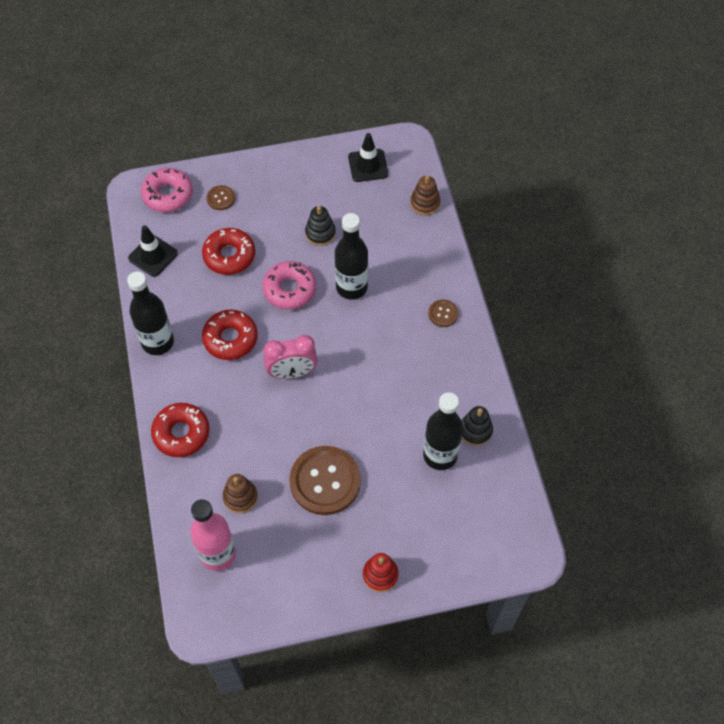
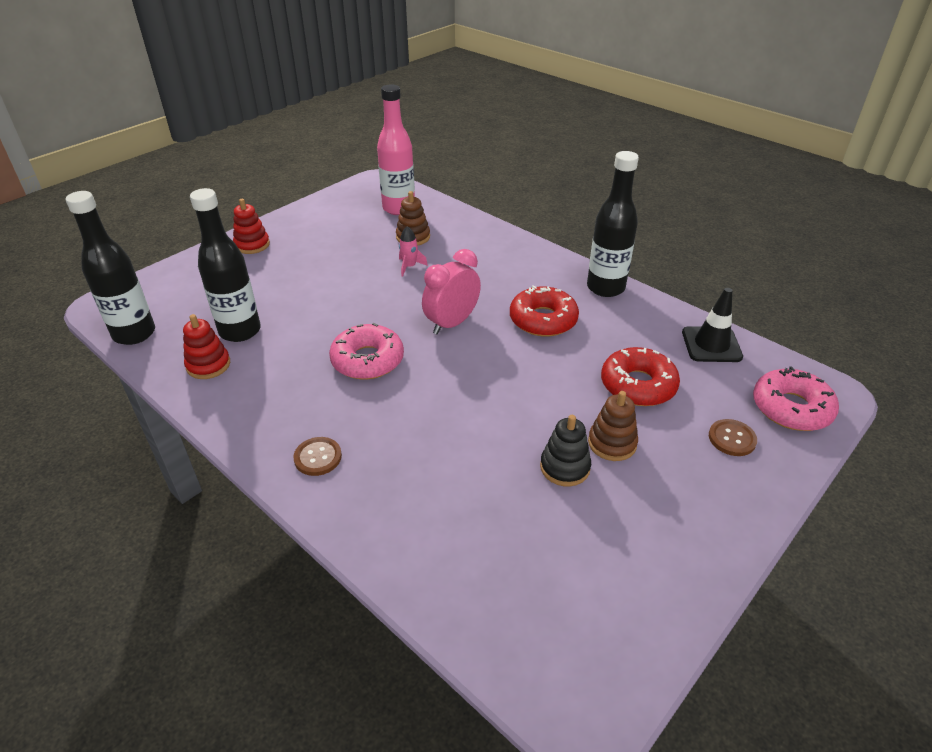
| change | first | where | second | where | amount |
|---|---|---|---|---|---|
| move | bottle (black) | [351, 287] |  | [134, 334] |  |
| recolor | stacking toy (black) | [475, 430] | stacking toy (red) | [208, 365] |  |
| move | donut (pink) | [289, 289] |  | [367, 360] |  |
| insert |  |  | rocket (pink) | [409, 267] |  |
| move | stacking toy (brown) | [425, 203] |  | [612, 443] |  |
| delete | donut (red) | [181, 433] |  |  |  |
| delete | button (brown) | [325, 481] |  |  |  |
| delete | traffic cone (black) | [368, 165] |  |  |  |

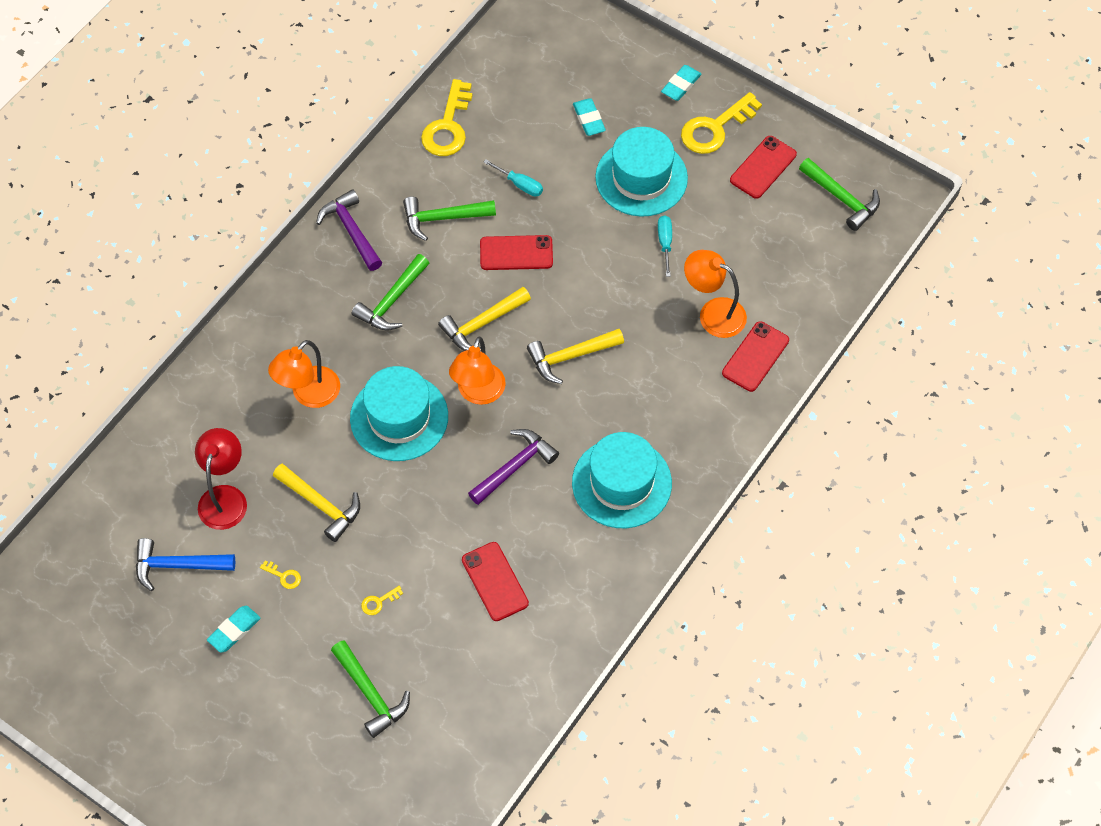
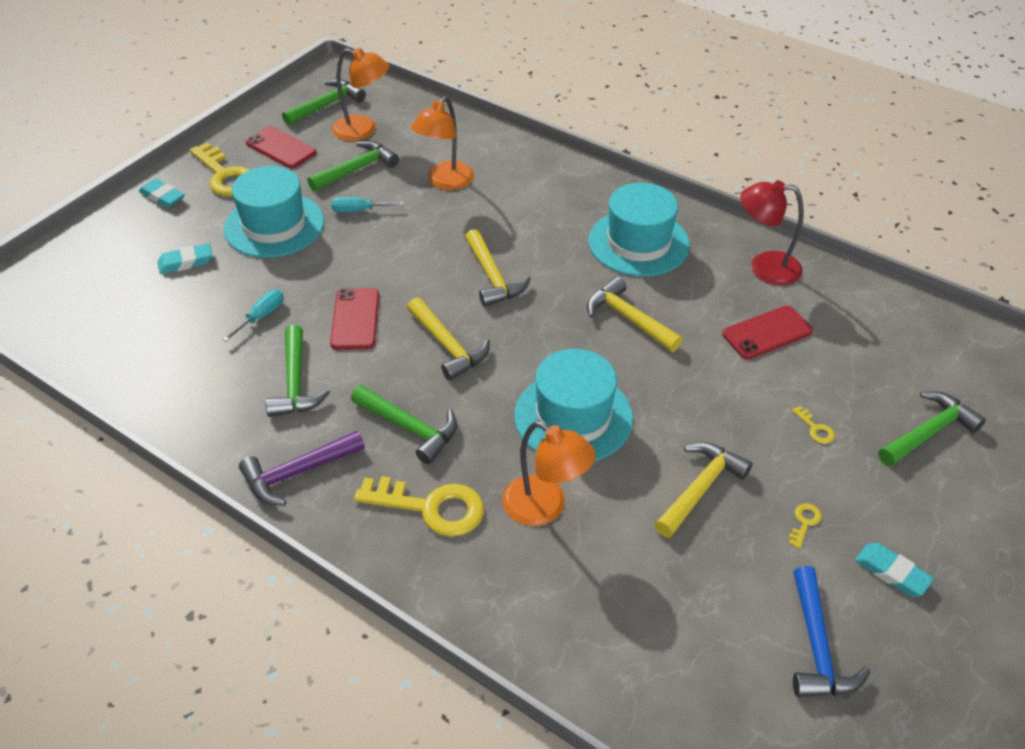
| change | first | where | second | where | amount |
|---|---|---|---|---|---|
| insert |  |  | hammer (green) | [357, 169] |  |
| move | lamp (orange) | [478, 393] |  | [363, 130] |  |
| move | key (yellow) | [448, 126] |  | [431, 507] |  |
| recolor | hammer (purple) | [515, 467] | hammer (yellow) | [628, 318] |  |
| move | lamp (red) | [225, 497] |  | [764, 267] |  |
| delete | phone (red) | [755, 356] |  |  |  |

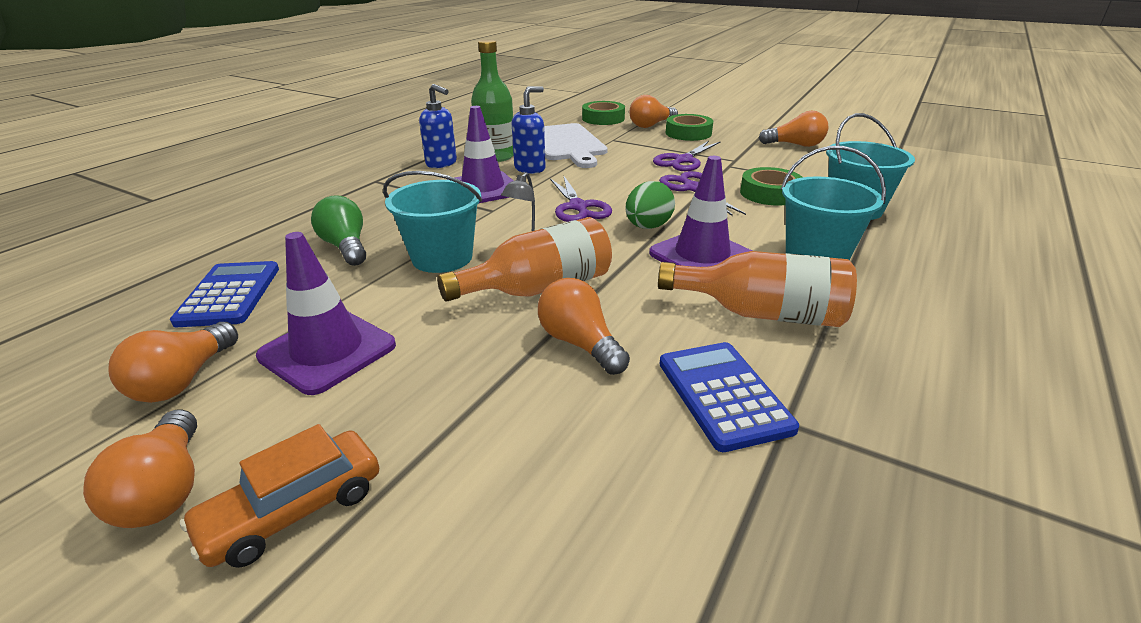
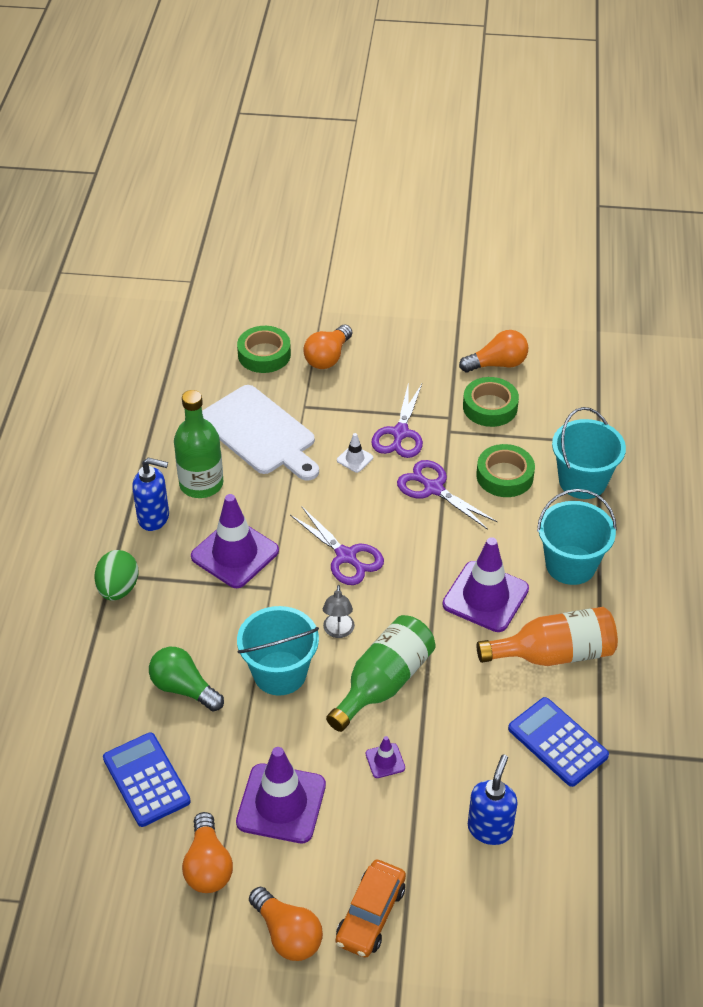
| change | first | where | second | where | amount |
|---|---|---|---|---|---|
| move | egg (green) | [648, 227] |  | [118, 589] |  |
| recolor | bottle (orange) | [539, 288] | bottle (green) | [383, 683] |  |
| insert |  |  | traffic cone (white) | [355, 459] |  |
| insert |  |  | traffic cone (purple) | [385, 761] |  |
| move | tape (green) | [688, 133] |  | [490, 407] |  |
| move | soap dispenser (blue) | [530, 169] |  | [490, 828] |  |
| delete | light bulb (orange) | [580, 343] |  |  |  |

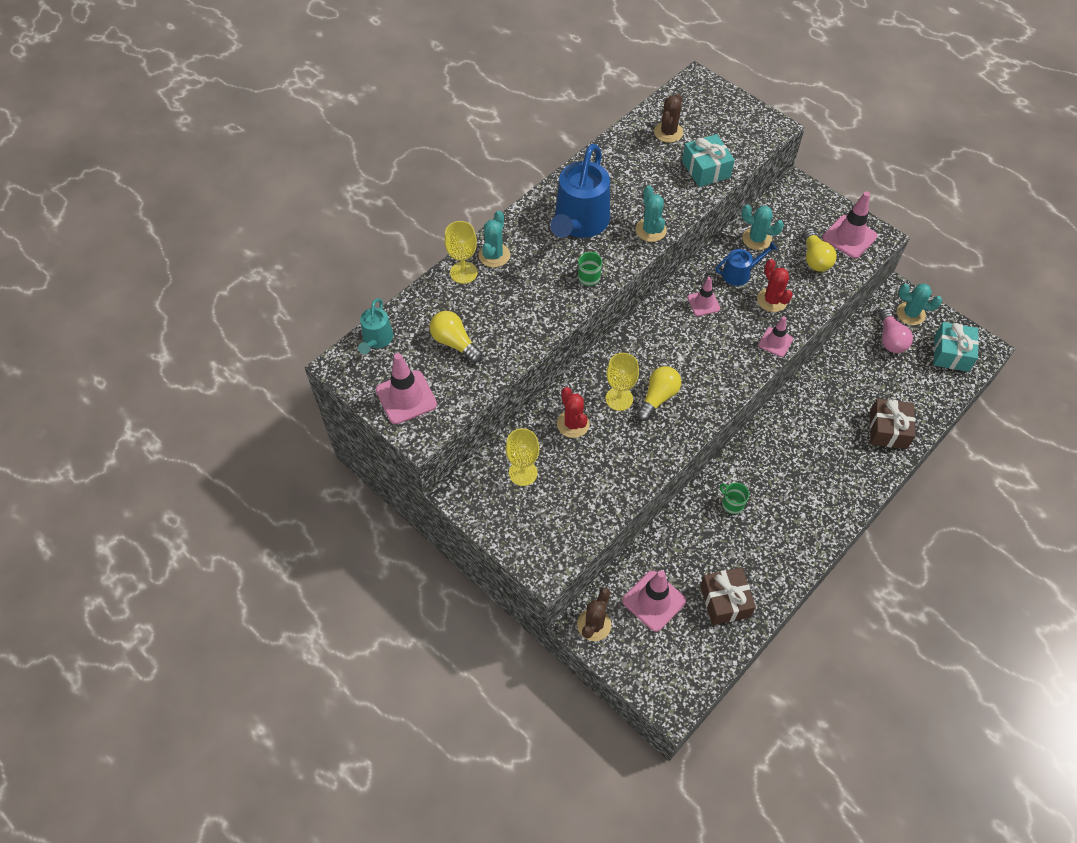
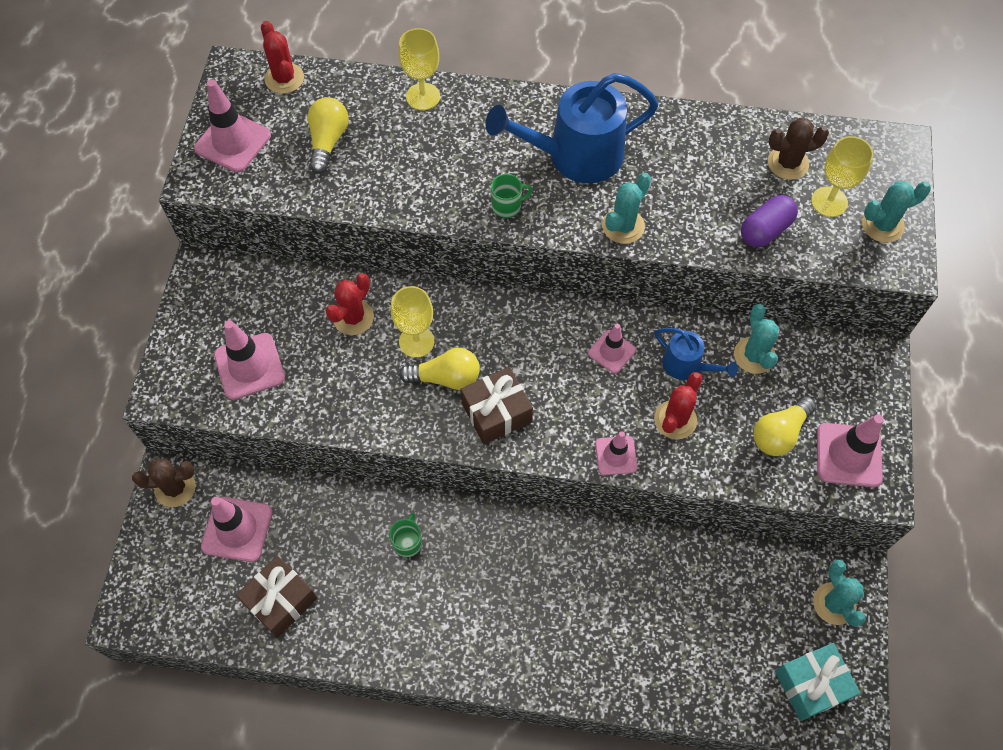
| change | first | where | second | where | amount |
|---|---|---|---|---|---|
| insert |  |  | traffic cone (pink) | [249, 366] |  |
| replace | watering can (turquoise) | [377, 340] | cactus (red) | [284, 78] |  |
| move | gift (brown) | [888, 430] |  | [496, 412] |  |
| replace | gift (turquoise) | [706, 169] | capsule (purple) | [765, 230] |  |
| move | goblet (yellow) | [523, 473] |  | [829, 202] |  |
| move | cactus (turquoise) | [494, 255] |  | [882, 225] |  |
| delete | light bulb (pink) | [890, 339] |  |  |  |

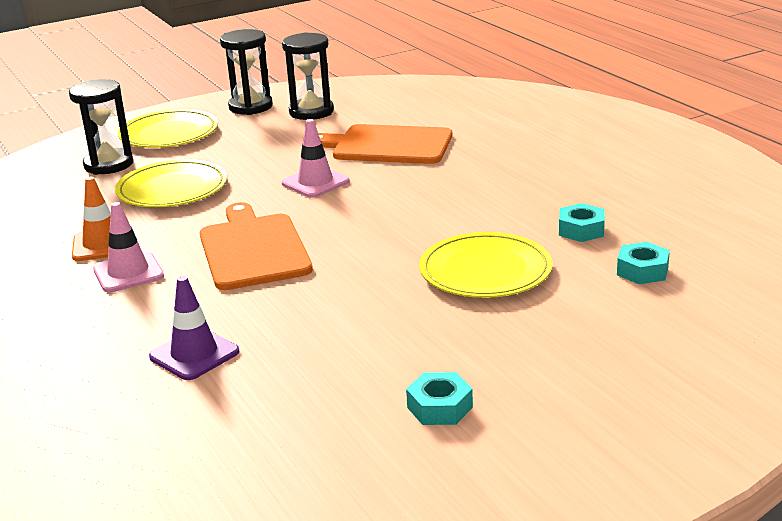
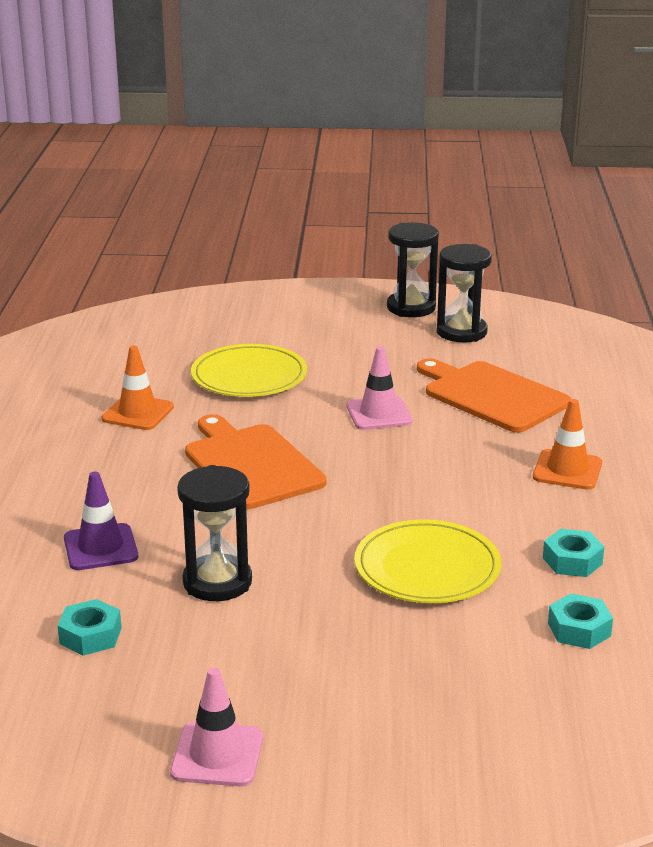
| change | first | where | second | where | amount |
|---|---|---|---|---|---|
| move | nut (turquoise) | [440, 407] |  | [90, 635] |  |
| move | traffic cone (pink) | [128, 273] |  | [217, 755] |  |
| move | hourglass (black) | [108, 165] |  | [217, 582] |  |
| rotate | cutting board (orange) | [253, 249] |  | [251, 464] | 45 degrees counterclockwise |
| insert |  |  | traffic cone (orange) | [567, 470] |  |
| delete | plate (yellow) | [169, 134] |  |  |  |

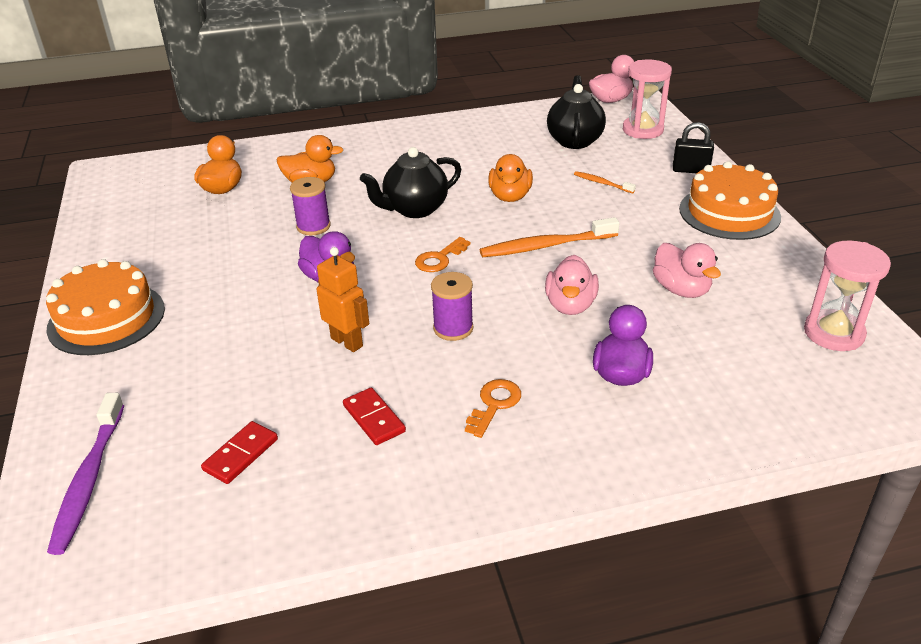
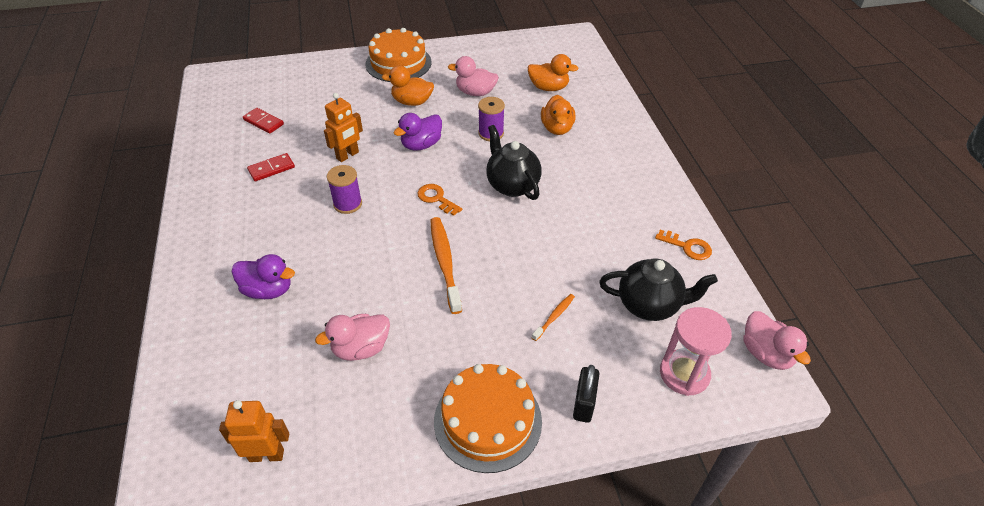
| change | first | where | second | where | amount |
|---|---|---|---|---|---|
| replace | hourglass (pink) | [833, 333] | robot (orange) | [266, 455] |  |
| move | duck (orange) | [510, 196] |  | [412, 102] |  |
| move | duck (pink) | [570, 305] |  | [475, 92] |  |
| move | key (orange) | [494, 404] |  | [687, 247] |  |
| delete | toothbrush (purple) | [89, 480] |  |  |  |

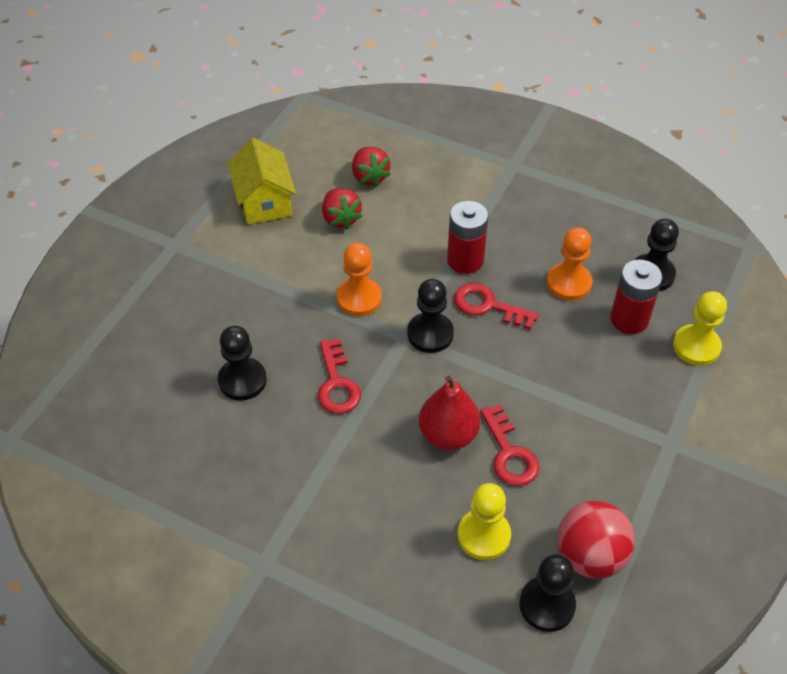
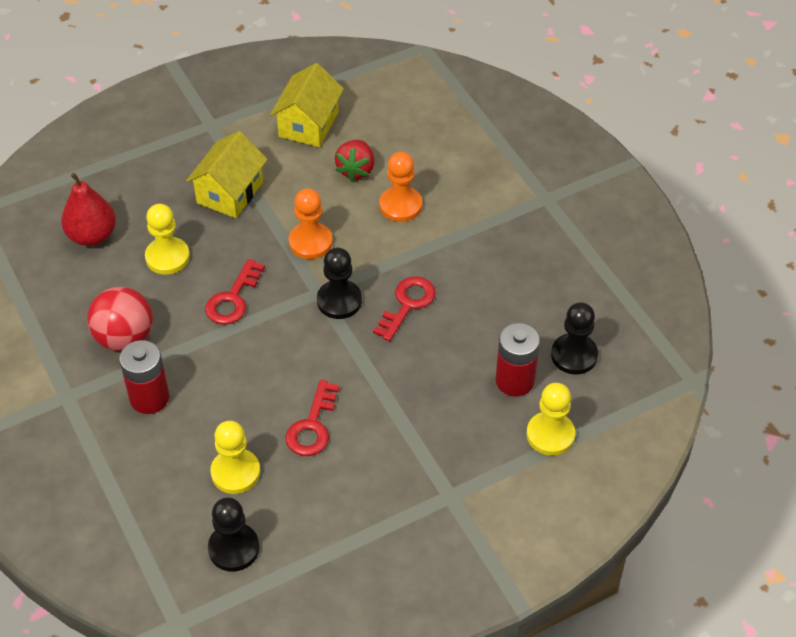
| change | first | where | second | where | amount |
|---|---|---|---|---|---|
| move | pear (red) | [448, 434] |  | [92, 235] |  |
| move | ball (red) | [590, 556] |  | [124, 338] |  |
| move | battery (red) | [465, 260] |  | [149, 398] |  |
| recolor | pawn (black) | [242, 380] | pawn (yellow) | [167, 257] |  |
| insert |  |  | house (yellow) | [230, 192] |  |
| rotate | key (red) | [488, 306] |  | [407, 304] | 60 degrees clockwise |
| move | pawn (orange) | [569, 283] |  | [400, 205] |  |
| delete | strawberry (red) | [369, 177] |  |  |  |

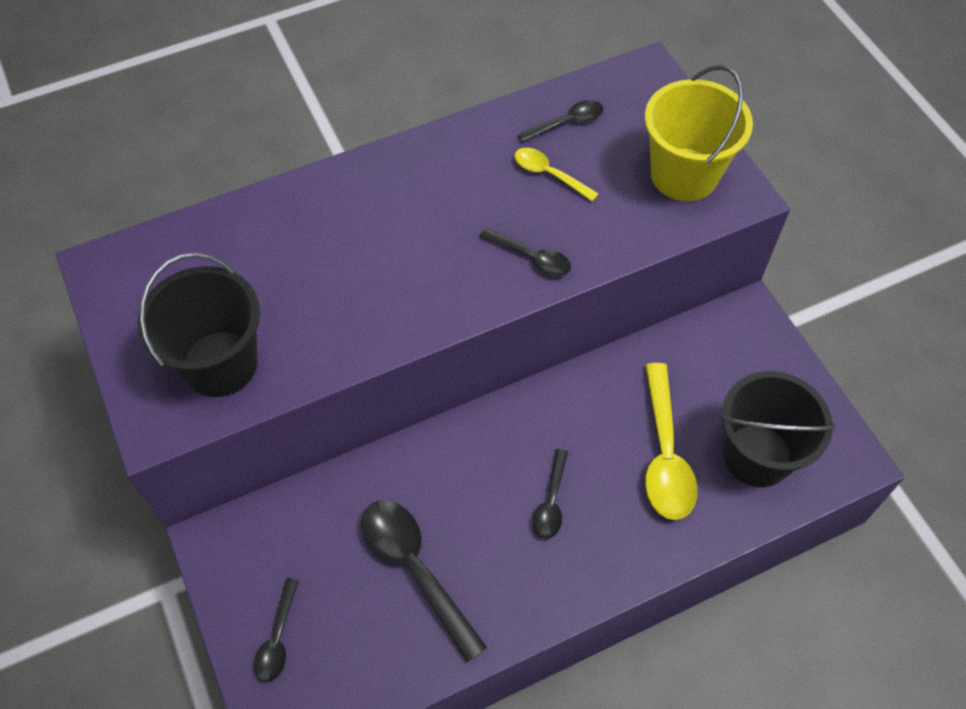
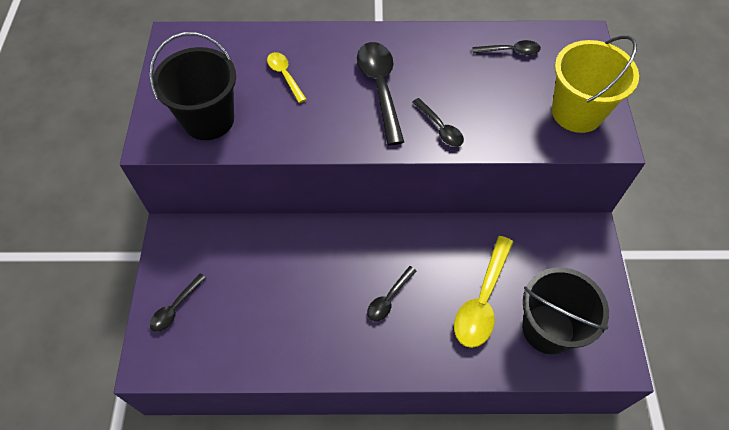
| change | first | where | second | where | amount |
|---|---|---|---|---|---|
| move | spoon (yellow) | [549, 174] |  | [285, 75] |  |
| move | spoon (black) | [415, 569] |  | [380, 88] |  |

